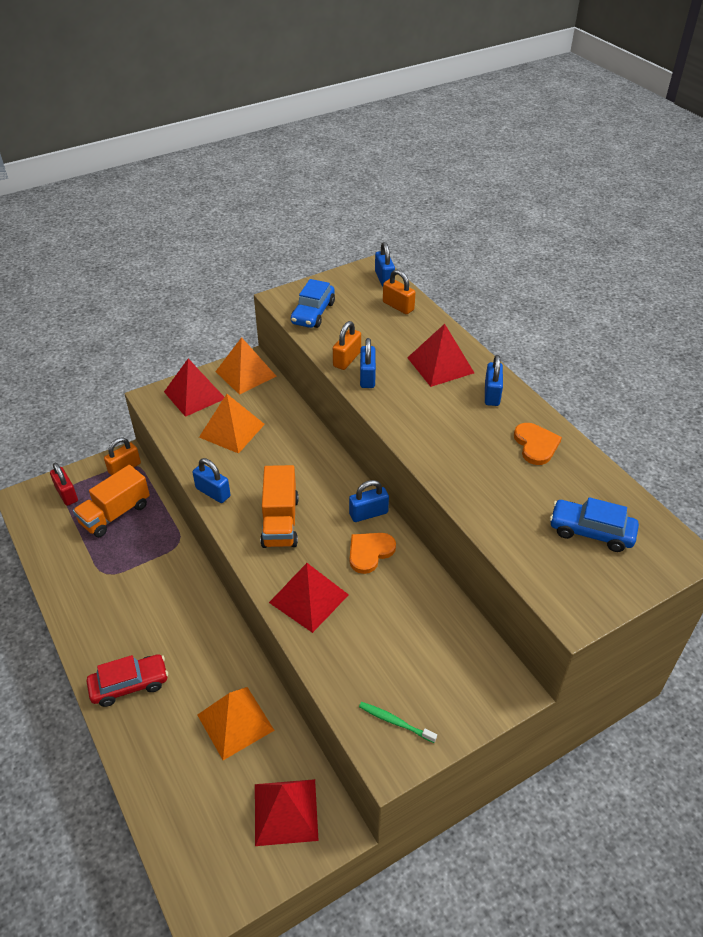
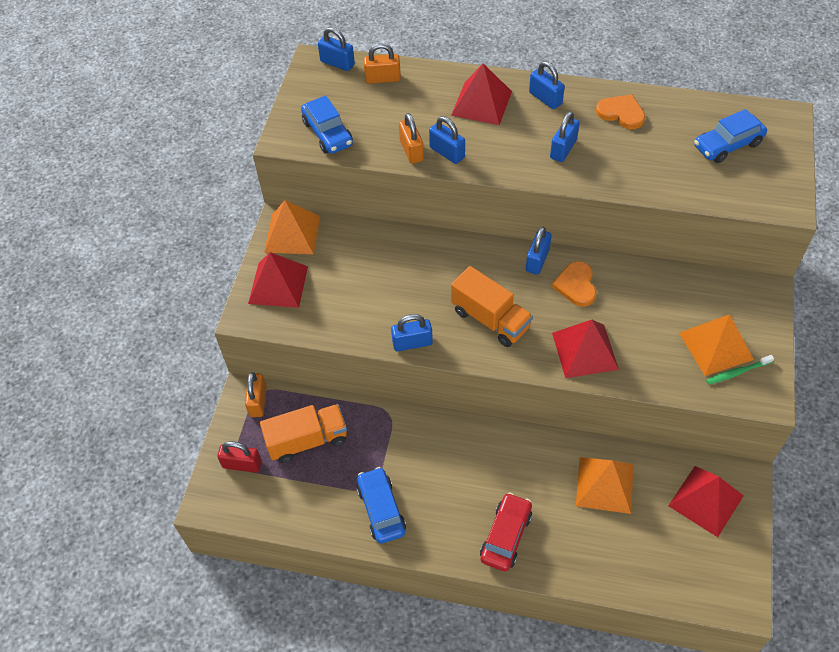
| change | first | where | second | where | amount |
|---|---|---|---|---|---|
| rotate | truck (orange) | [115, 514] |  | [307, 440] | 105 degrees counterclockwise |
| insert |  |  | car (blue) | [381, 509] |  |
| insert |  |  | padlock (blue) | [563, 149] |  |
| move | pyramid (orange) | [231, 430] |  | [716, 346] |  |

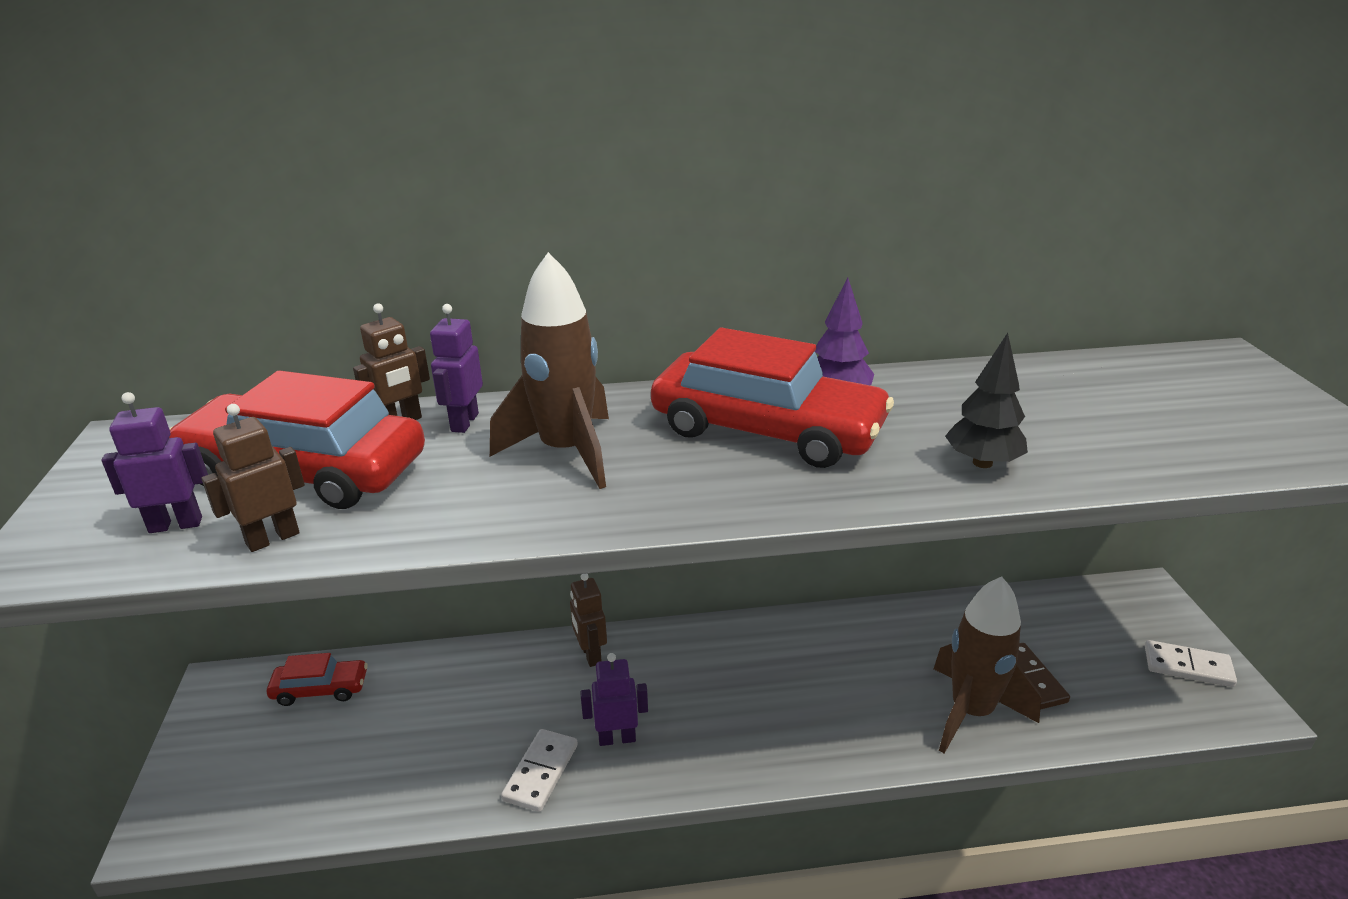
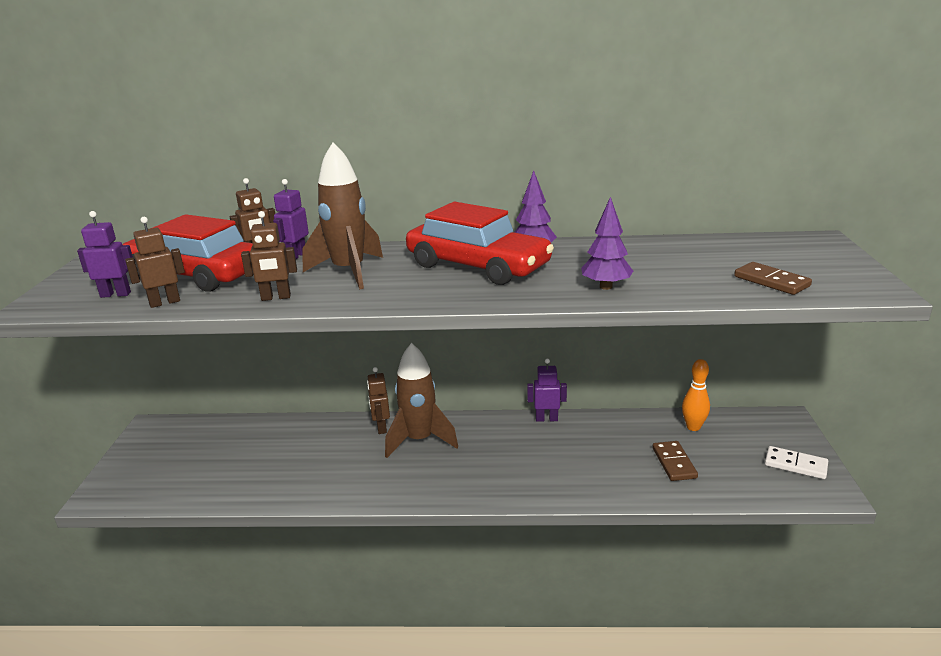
| change | first | where | second | where | amount |
|---|---|---|---|---|---|
| insert |  |  | robot (brown) | [276, 298] |  |
| move | rocket (brown) | [971, 712] |  | [419, 440] |  |
| move | robot (purple) | [617, 738] |  | [546, 419] |  |
| recolor | tree (black) | [982, 463] | tree (purple) | [606, 287] |  |
| insert |  |  | bowling pin (orange) | [693, 427] |  |
| insert |  |  | domino (brown) | [771, 281] |  |
| delete | car (red) | [320, 689] |  |  |  |
| delete | domino (white) | [540, 772] |  |  |  |

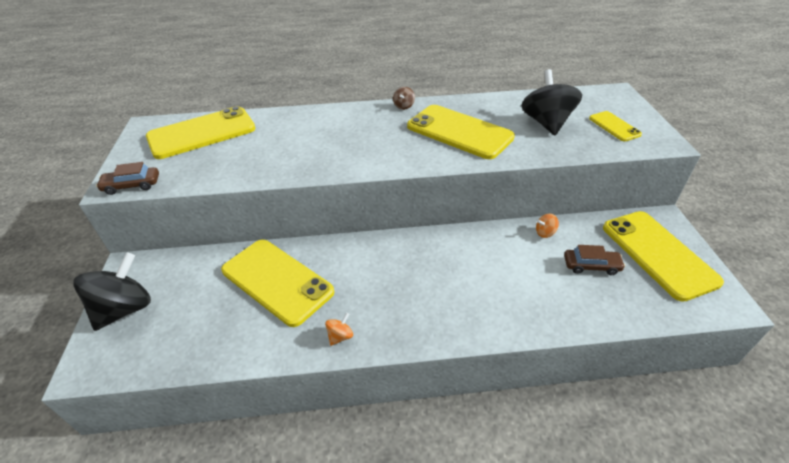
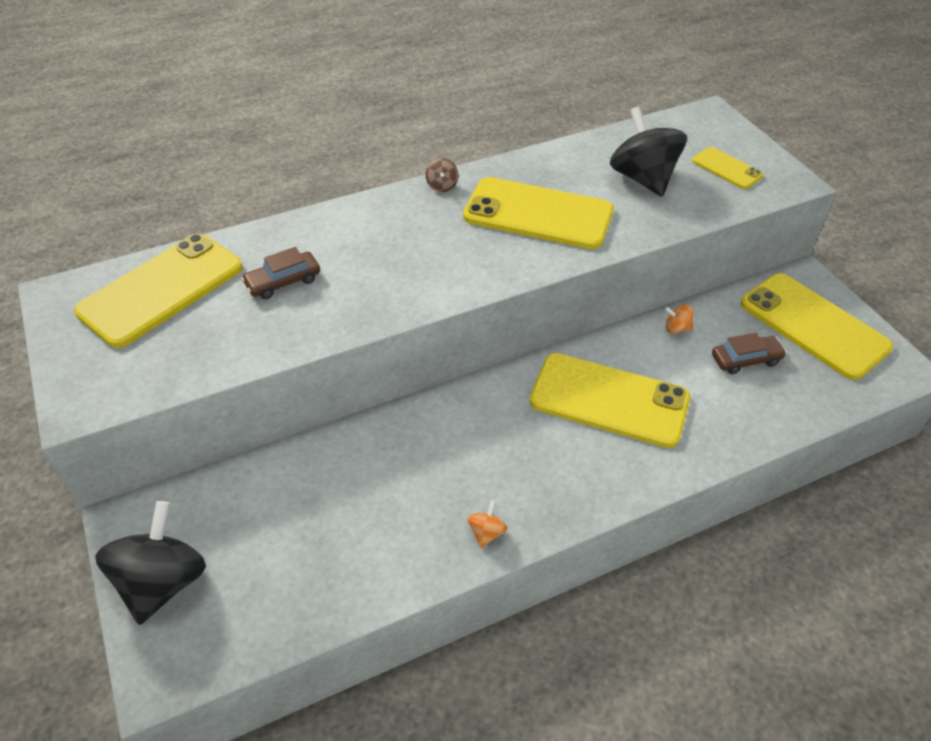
| change | first | where | second | where | amount |
|---|---|---|---|---|---|
| move | car (brown) | [132, 185] |  | [283, 282] |  |
| move | phone (yellow) | [277, 281] |  | [609, 400] |  |
| rotate | spinning top (orange) | [545, 233] |  | [676, 328] | 45 degrees clockwise |

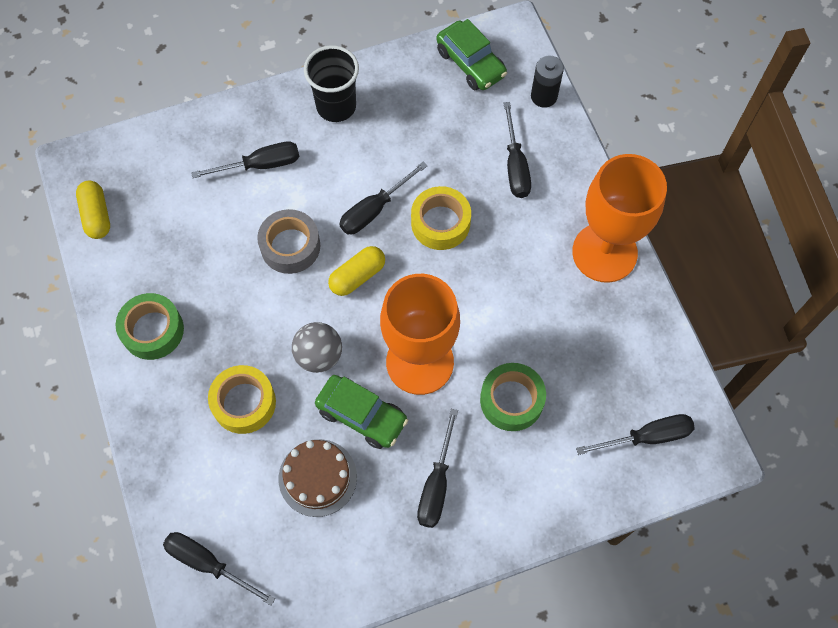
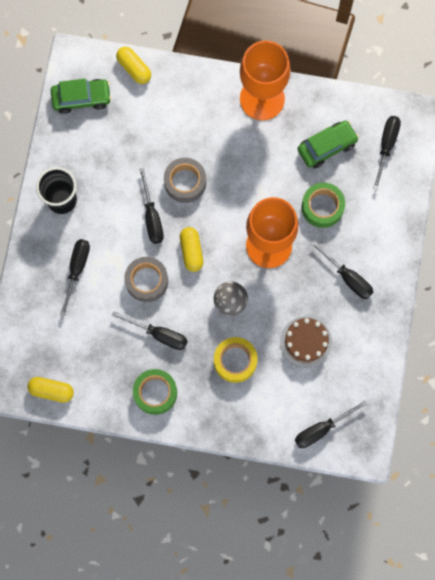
| change | first | where | second | where | amount |
|---|---|---|---|---|---|
| move | screwdriver (black) | [515, 165] |  | [159, 334] |  |
| replace | battery (black) | [544, 96] | capsule (yellow) | [134, 68] |  |
| recolor | tape (yellow) | [440, 223] | tape (grey) | [185, 182] |  |
| move | car (green) | [362, 415] |  | [327, 147] |  |

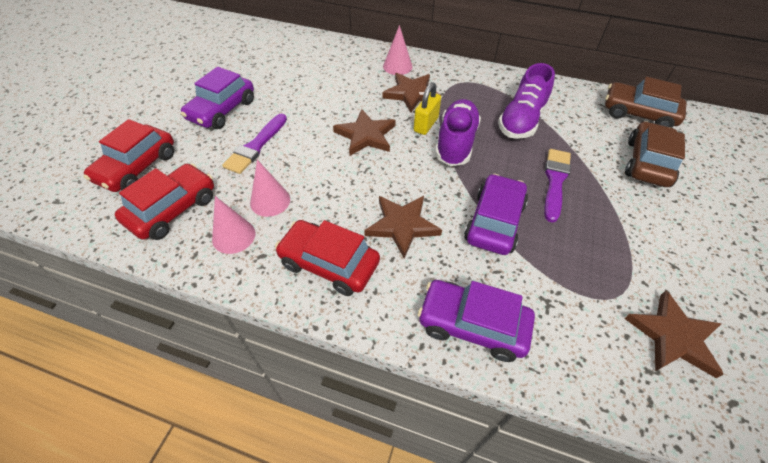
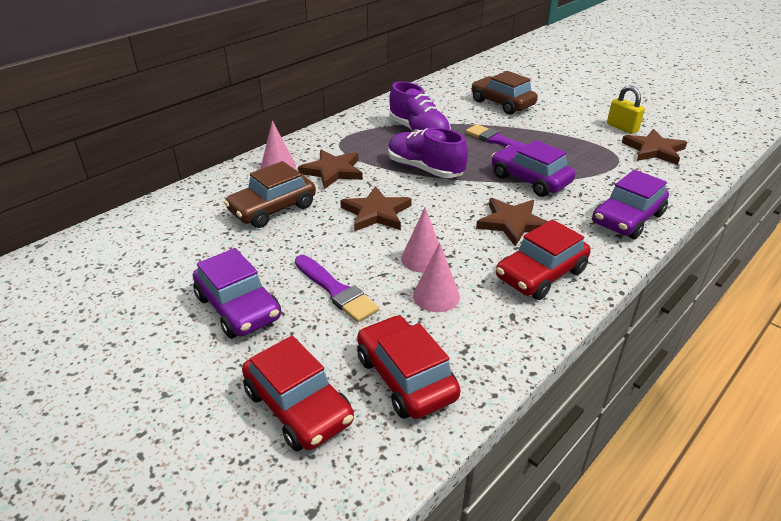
| change | first | where | second | where | amount |
|---|---|---|---|---|---|
| move | car (brown) | [638, 114] |  | [273, 209] |  |
| move | cone (pink) | [233, 236] |  | [422, 258] |  |
| move | padlock (yellow) | [426, 125] |  | [622, 128] |  |

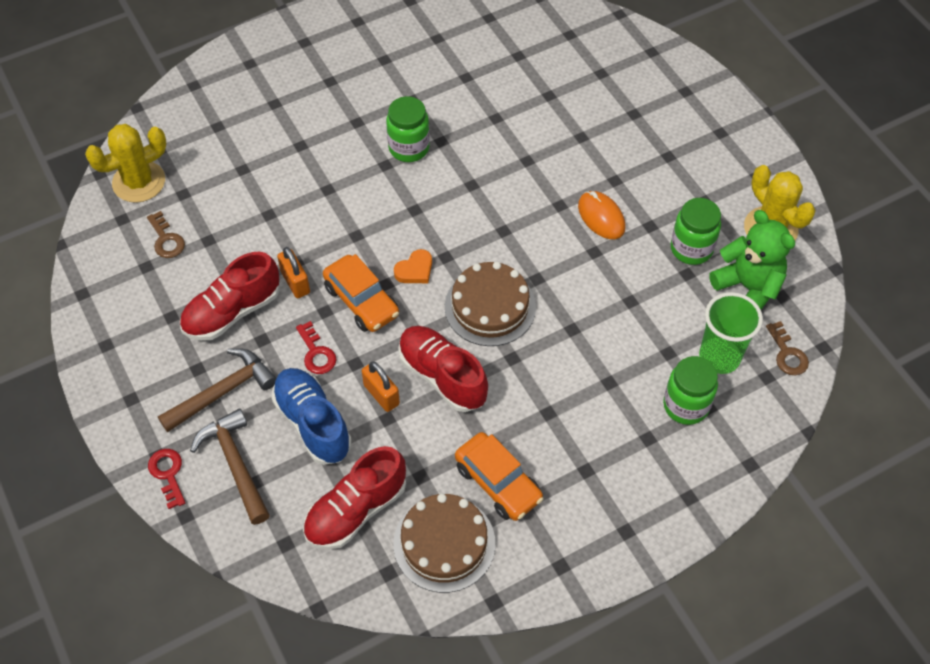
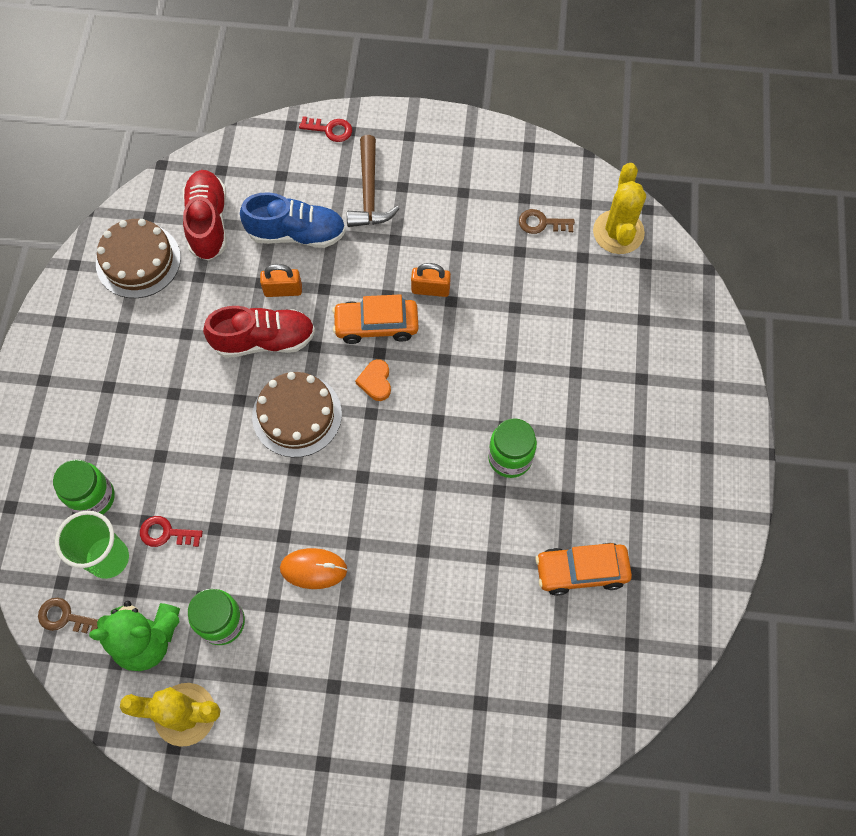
| change | first | where | second | where | amount |
|---|---|---|---|---|---|
| move | key (red) | [316, 353] |  | [166, 533] |  |
| move | car (orange) | [498, 483] |  | [581, 571] |  |
| delete | shoe (red) | [232, 312] |  |  |  |
| delete | hammer (brown) | [235, 464] |  |  |  |

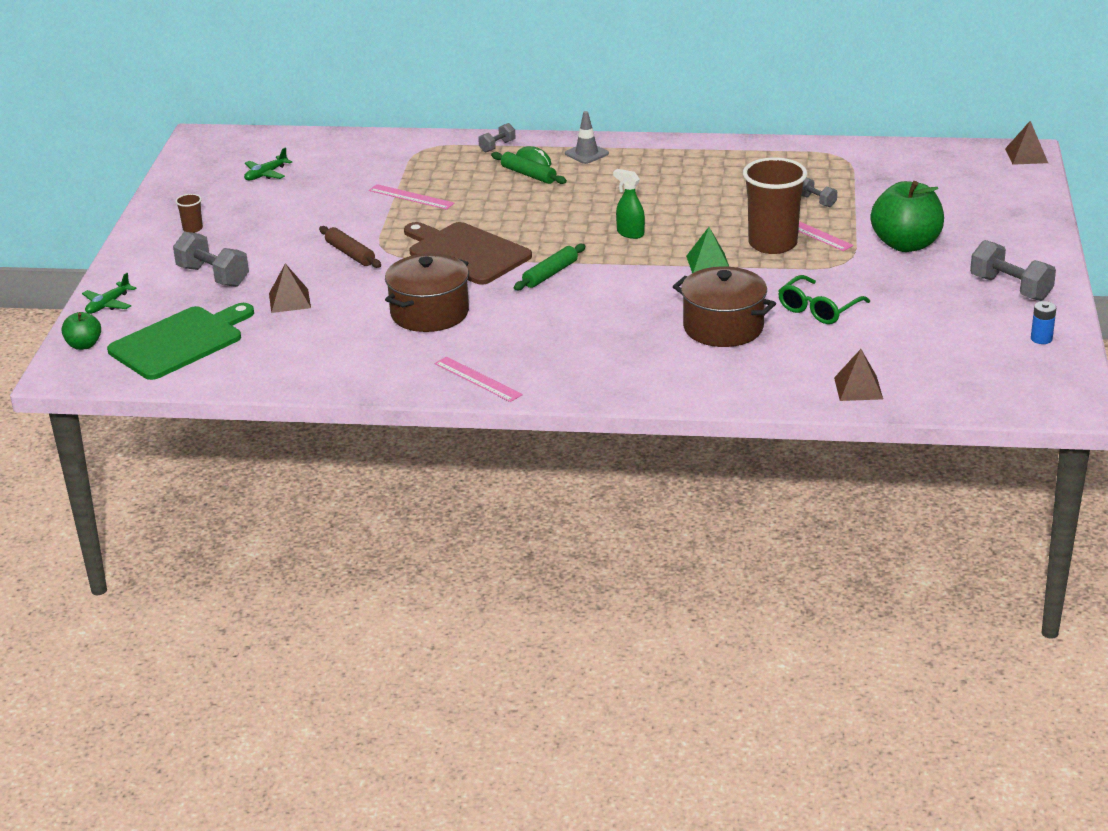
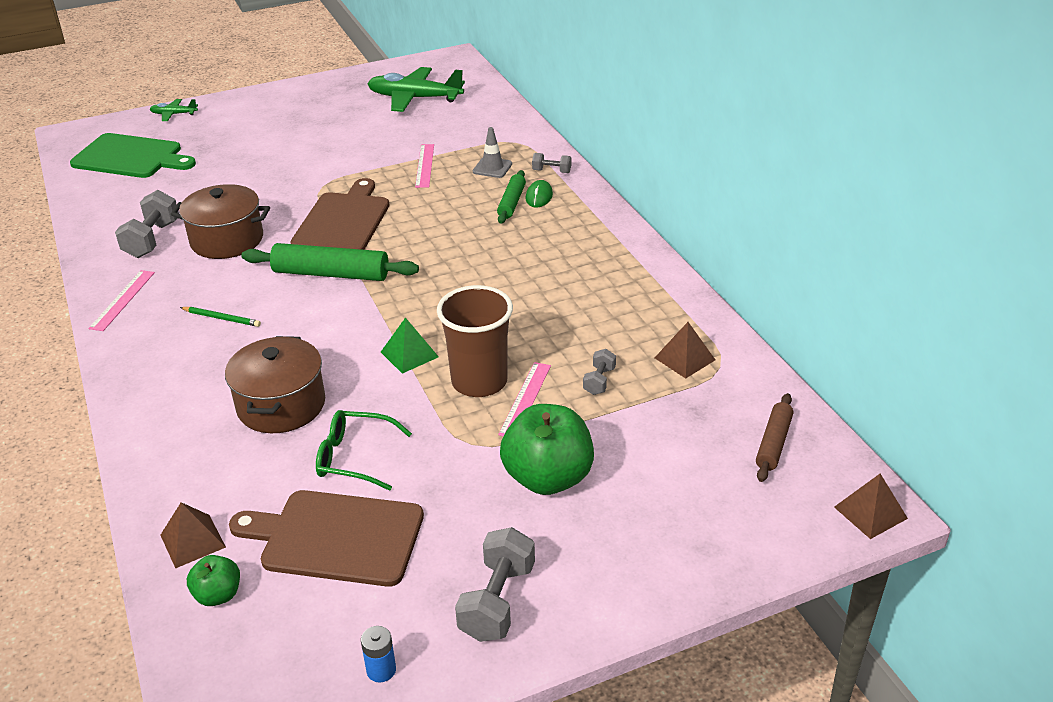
| change | first | where | second | where | amount |
|---|---|---|---|---|---|
| move | dumbbell (grey) | [213, 276] |  | [152, 239] |  |
| insert |  |  | pencil (green) | [222, 318] |  |
| move | apple (green) | [84, 345] |  | [218, 595] |  |
| insert |  |  | cutting board (brown) | [336, 537] |  |
| resize | rolling pin (green) | [550, 274] |  | [331, 274] | x1.69 |
| resize | plane (green) | [266, 174] |  | [414, 98] | x2.08 |
| move | traffic cone (grey) | [586, 154] |  | [492, 168] |  |
| move | pyramid (brown) | [289, 300] |  | [685, 358] |  |
| move | rolling pin (brown) | [350, 254] |  | [773, 443] |  |
| delete | cup (brown) | [192, 229] |  |  |  |
| delete | spray bottle (green) | [630, 233] |  |  |  |

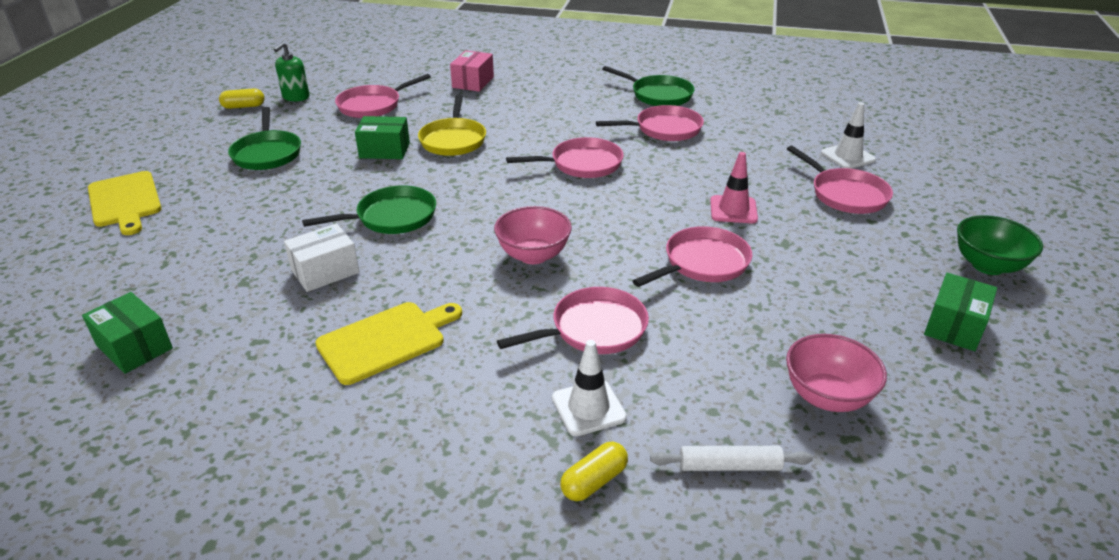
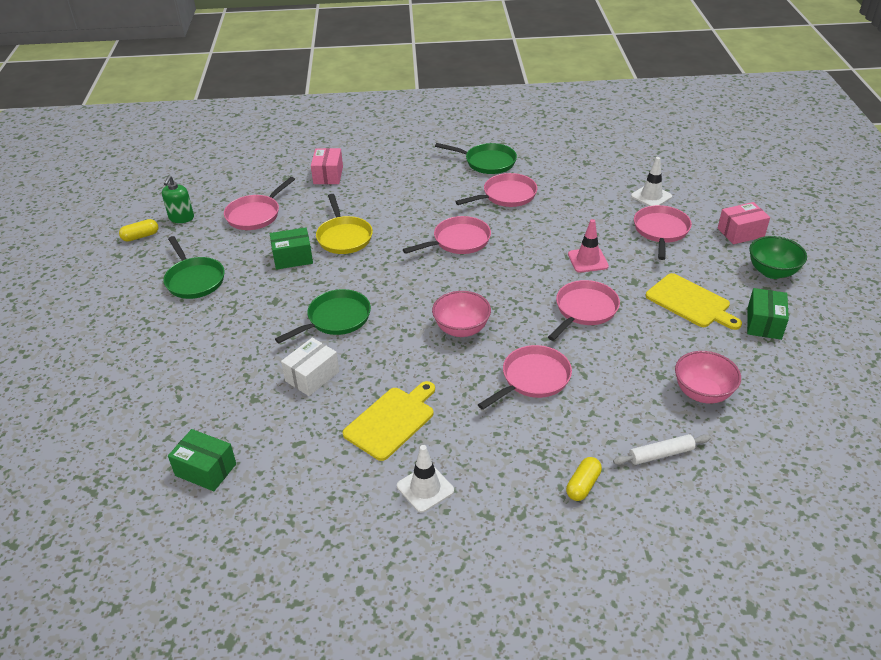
| change | first | where | second | where | amount |
|---|---|---|---|---|---|
| move | traffic cone (white) | [588, 408] |  | [425, 488] |  |
| rotate | pan (pink) | [845, 194] |  | [661, 231] | 120 degrees counterclockwise |
| move | cutting board (yellow) | [125, 201] |  | [690, 302] |  |
| insert |  |  | box (pink) | [740, 232] |  |

